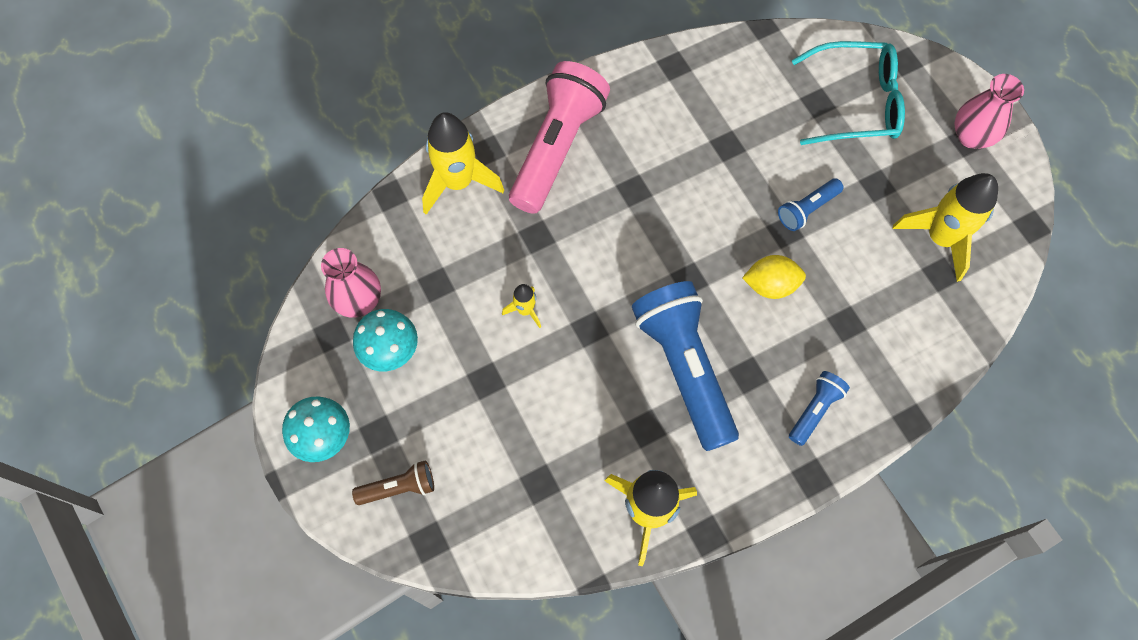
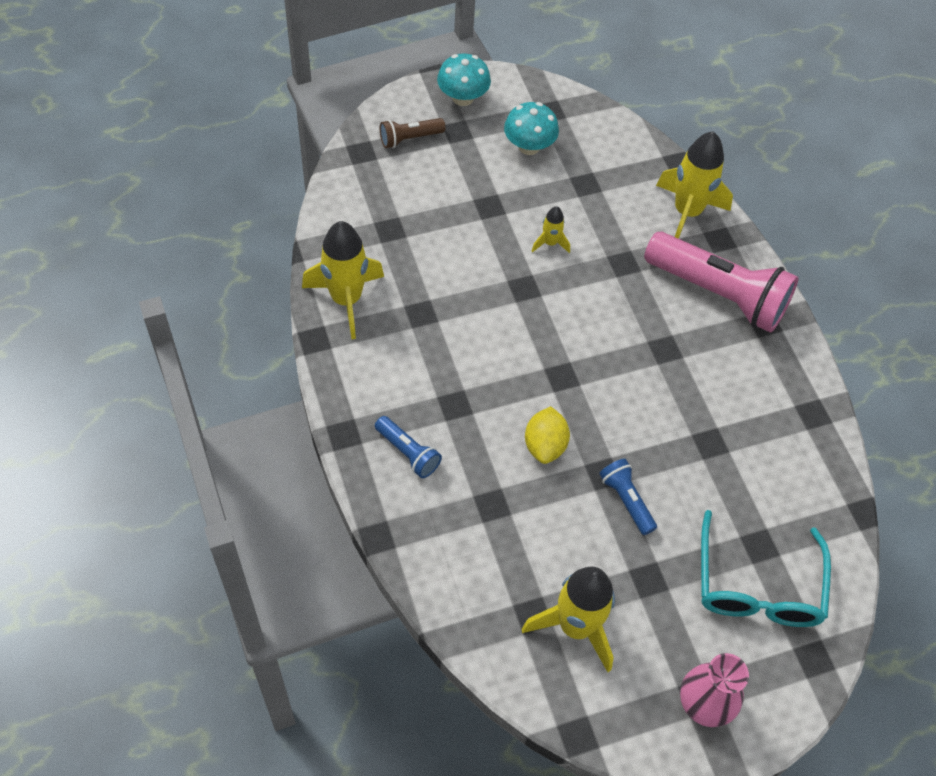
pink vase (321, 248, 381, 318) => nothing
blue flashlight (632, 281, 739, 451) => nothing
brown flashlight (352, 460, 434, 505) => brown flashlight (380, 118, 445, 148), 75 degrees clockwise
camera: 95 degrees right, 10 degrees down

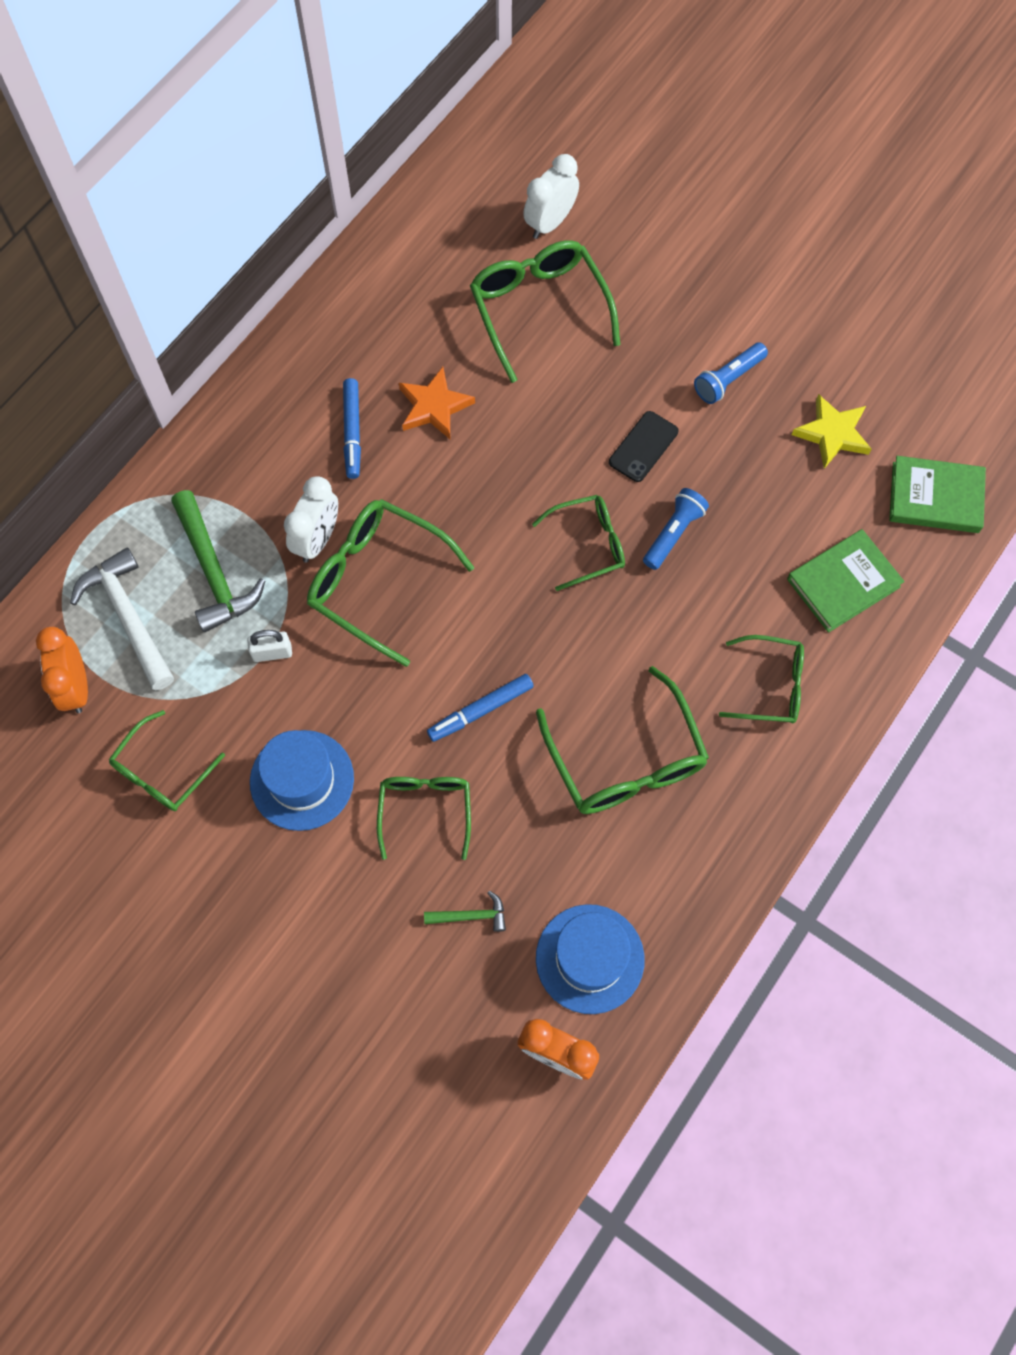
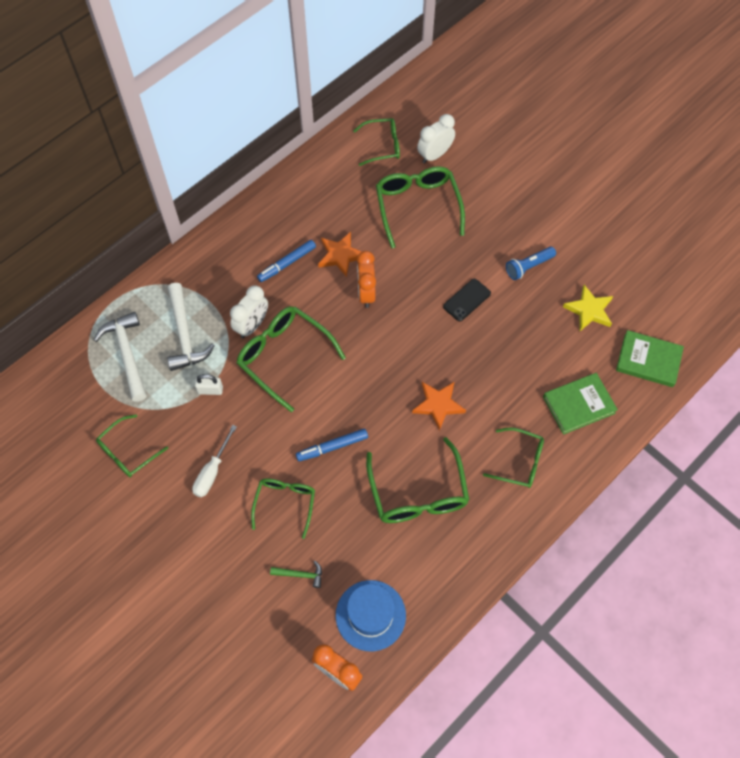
blue marker (343, 378, 361, 479) => blue marker (257, 240, 316, 282), 45 degrees clockwise
blue flashlight (643, 488, 709, 570) => nothing
green hammer (171, 490, 265, 632) => white hammer (167, 283, 215, 371)
green glasses (532, 495, 625, 591) => green glasses (353, 118, 400, 166), relocated
orange clock (36, 627, 88, 713) => orange clock (357, 251, 376, 308), relocated
blue hat (250, 730, 354, 831) => white screwdriver (192, 425, 237, 497)
nothing => orange star (412, 382, 466, 431)
camera: 10 degrees right, 5 degrees down

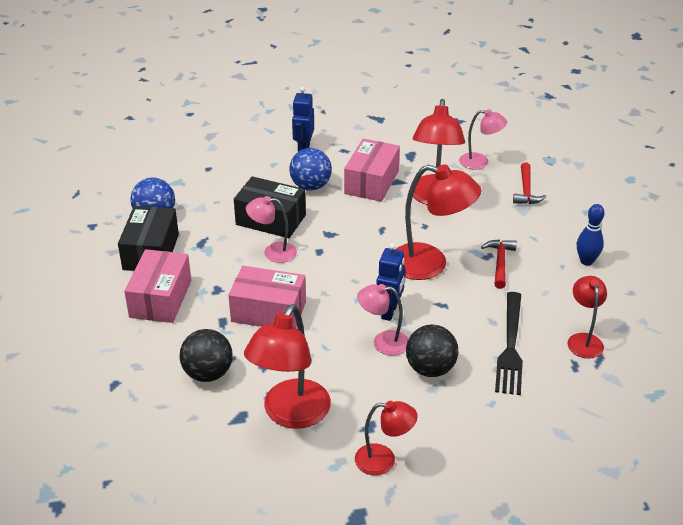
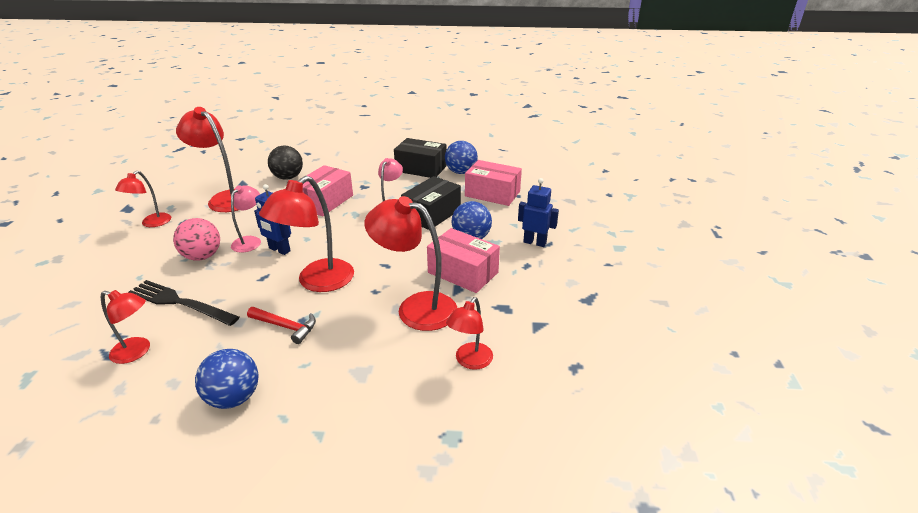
pink lamp (459, 109, 507, 170) => red lamp (446, 297, 493, 370)
red hammer (513, 162, 546, 204) => nothing
blue bowling pin (577, 204, 605, 265) => blue ball (195, 349, 259, 409)
pink box (124, 249, 191, 323) => pink box (465, 160, 522, 206), relocated
black ball (406, 325, 458, 377) => pink ball (173, 218, 220, 261)
camera: 105 degrees right, 5 degrees down

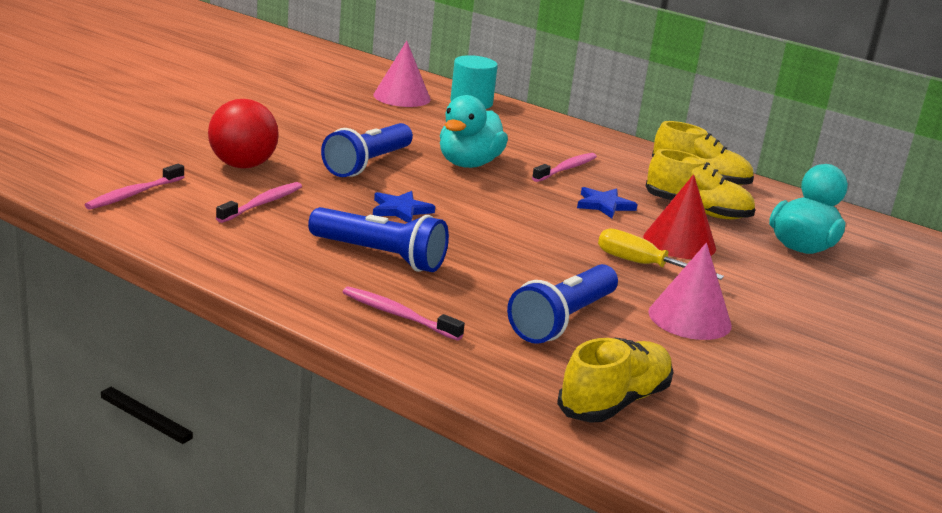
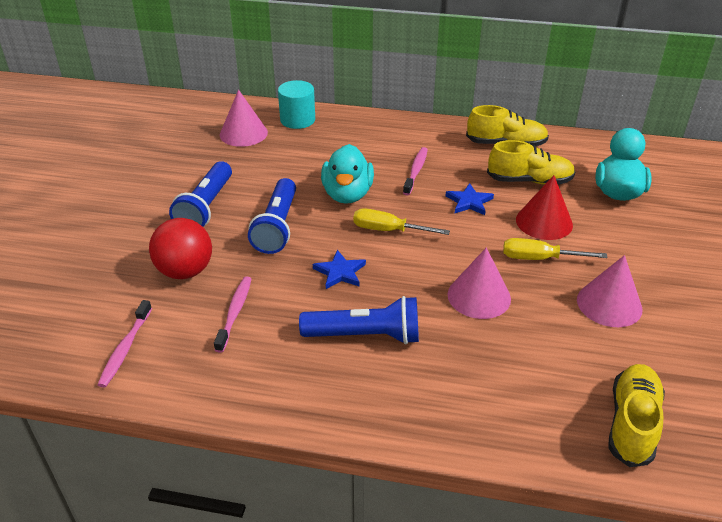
blue flashlight (507, 264, 618, 344) => blue flashlight (169, 161, 232, 227), relocated
pink toothbrush (343, 286, 465, 341) => nothing
nothing => yellow screwdriver (353, 208, 450, 235)
nothing => pink cone (448, 247, 511, 319)
camera: 20 degrees left, 15 degrees up

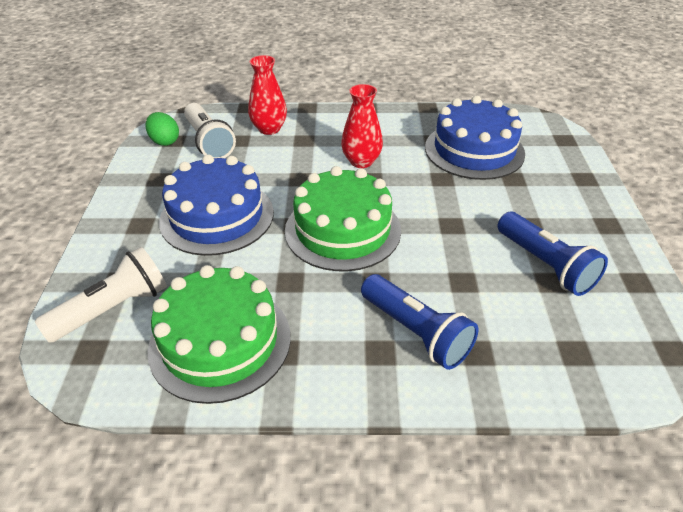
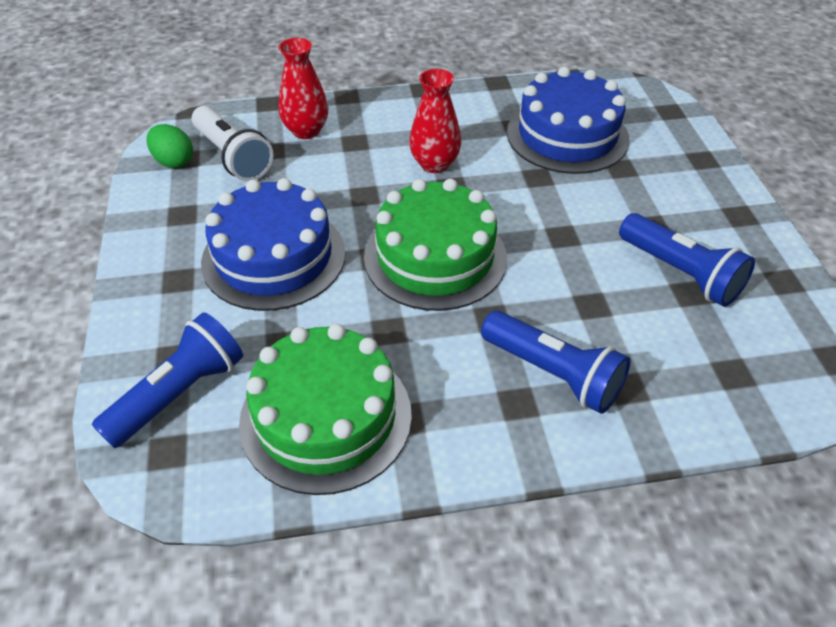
white flashlight (35, 247, 167, 343) => blue flashlight (92, 312, 243, 448)
camera: 10 degrees left, 5 degrees up

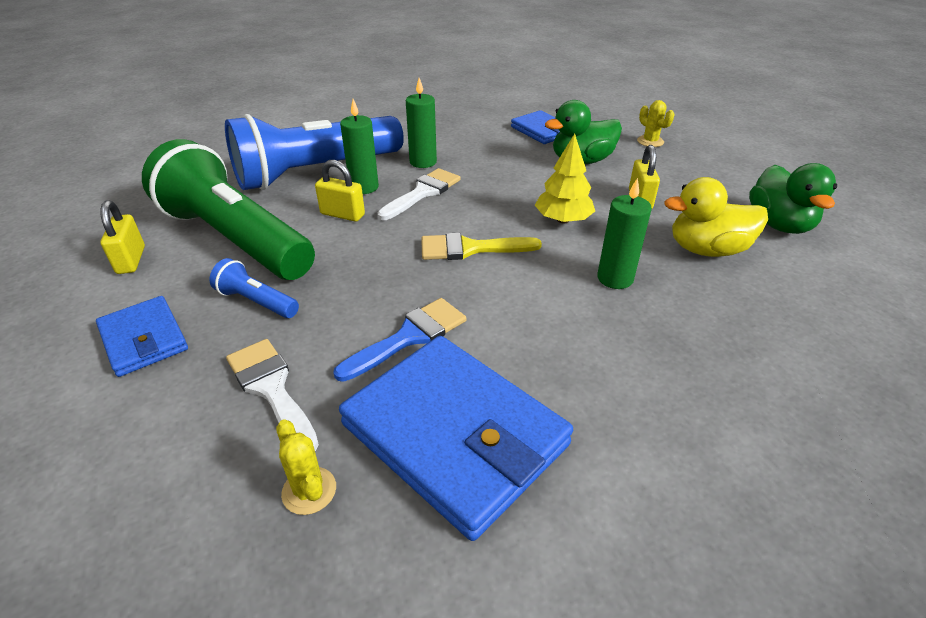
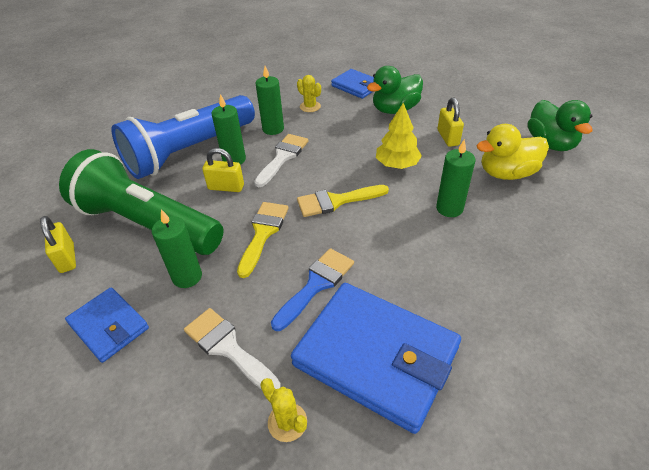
yellow cactus (637, 100, 675, 147) => yellow cactus (297, 75, 321, 112), relocated
blue flashlight (209, 258, 299, 318) => green candle (152, 209, 202, 288)
nothing => yellow brush (237, 202, 289, 278)
camera: 10 degrees left, 5 degrees up

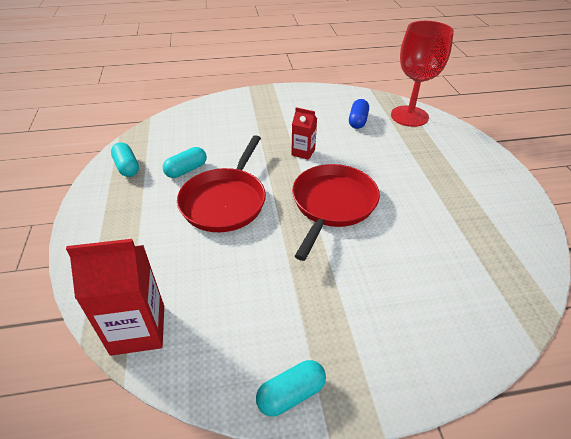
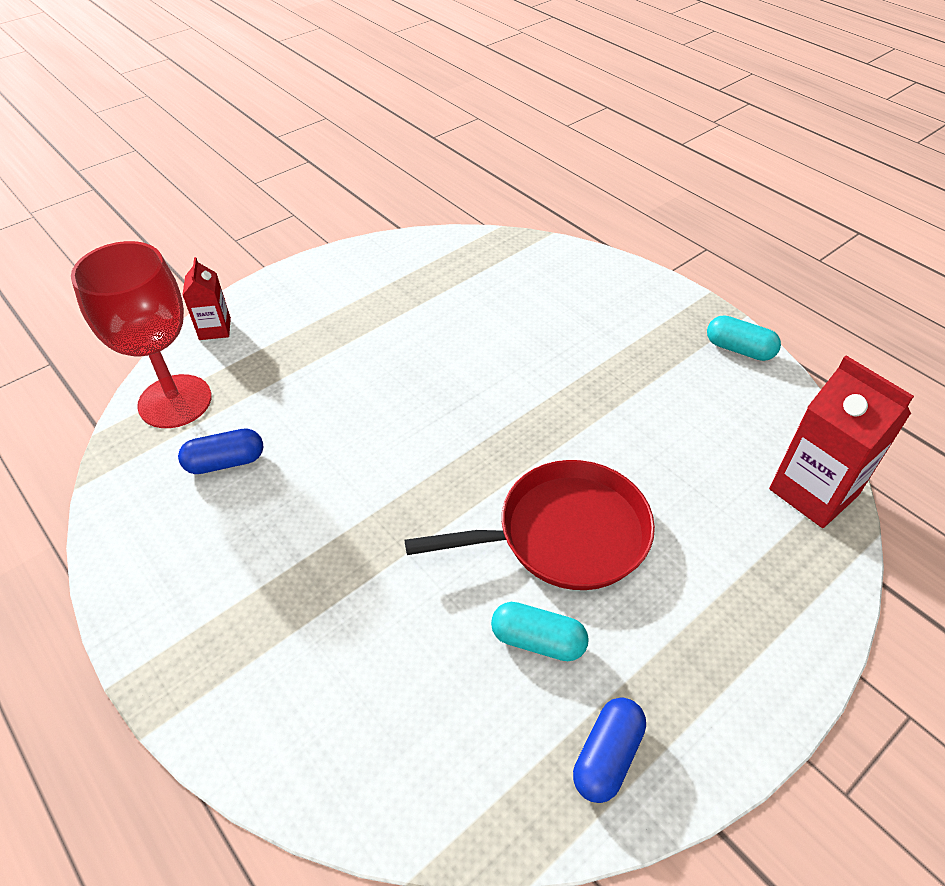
red carton (291, 107, 317, 160) => red carton (182, 257, 231, 340), relocated
turquoise capsule (111, 142, 139, 177) => blue capsule (573, 697, 646, 803)
red pan (292, 164, 380, 261) => nothing
camera: 120 degrees left, 5 degrees up

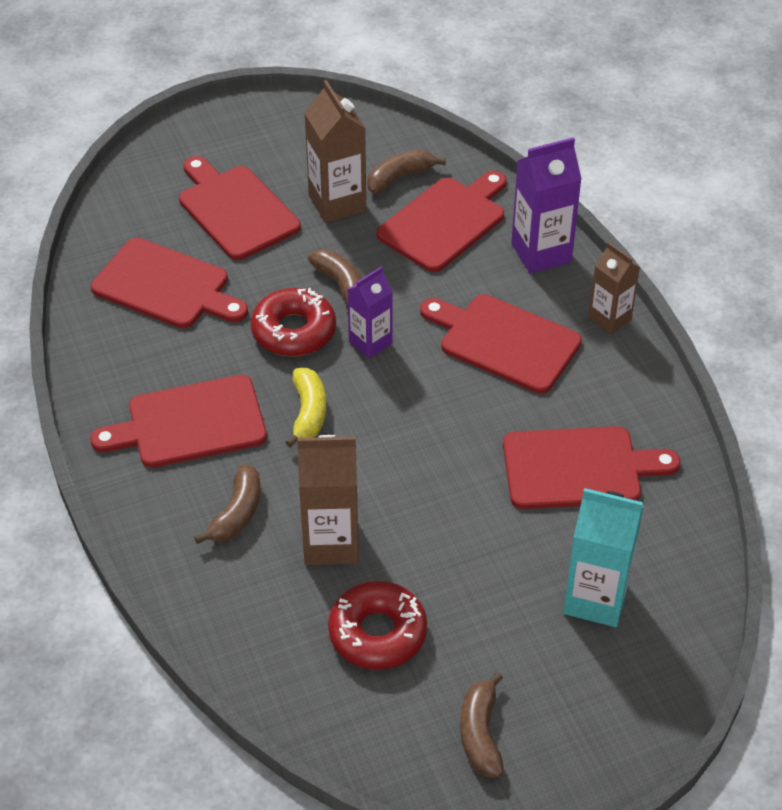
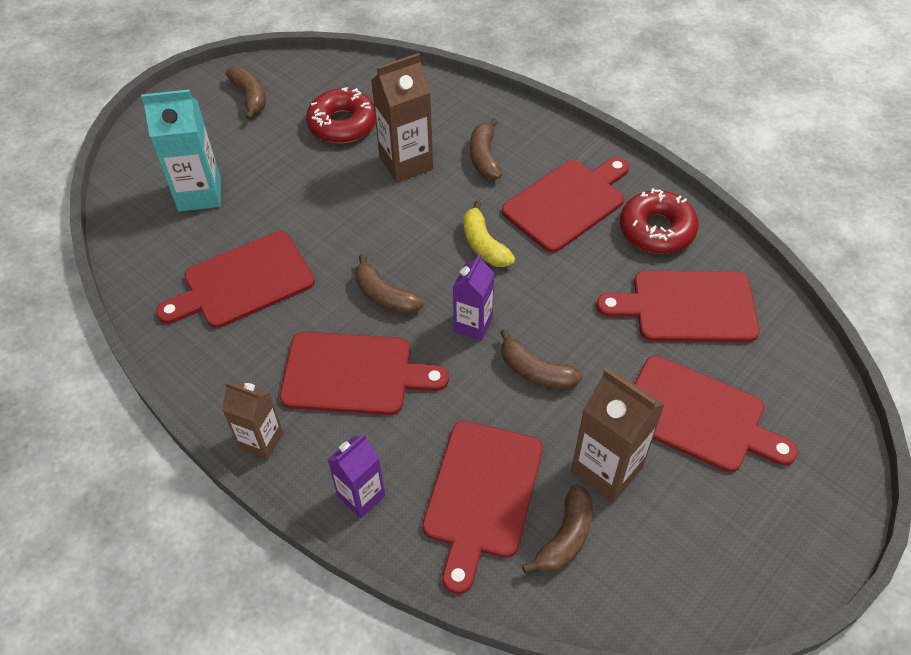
purple carton (511, 137, 582, 274) => purple carton (328, 434, 385, 518), x0.65
red donut (251, 288, 336, 357) => red donut (620, 188, 699, 254), relocated
nothing => brown banana (355, 254, 424, 315)
camera: 155 degrees right, 5 degrees up

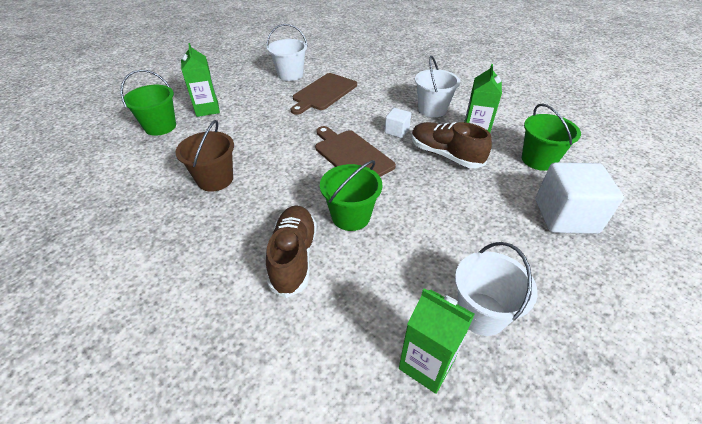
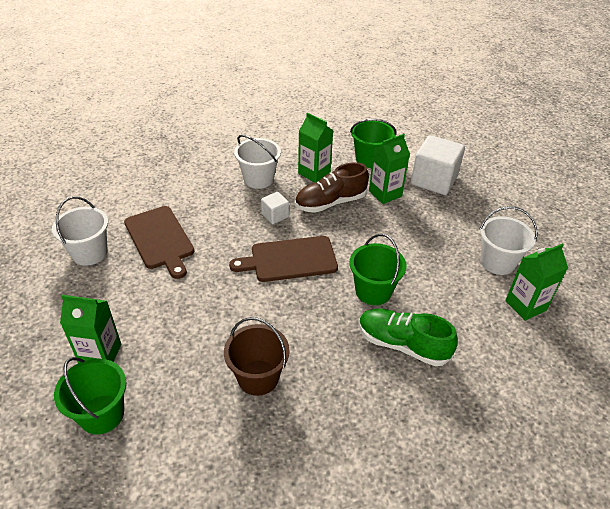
brown shoe (266, 205, 317, 298) => green shoe (359, 308, 458, 366)
nothing => green carton (369, 134, 410, 204)
camera: 65 degrees left, 0 degrees up

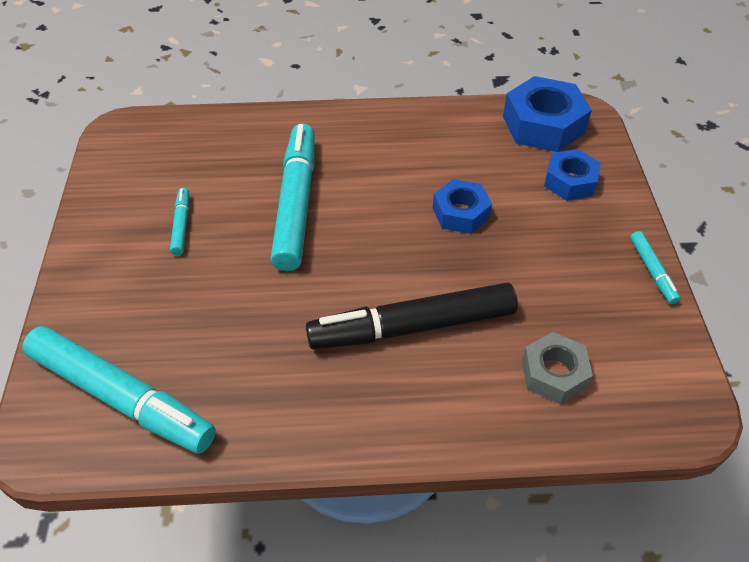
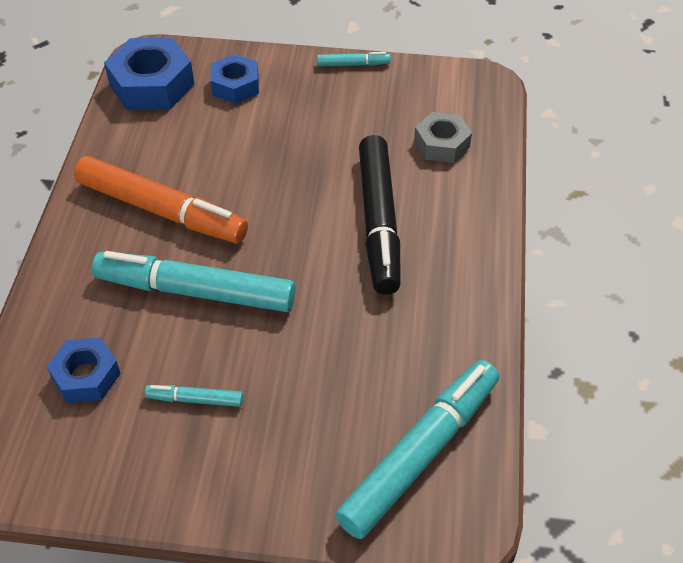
blue nut (433, 179, 492, 234) => blue nut (47, 337, 121, 403), relocated
nothing => orange marker (74, 156, 248, 244)
camera: 80 degrees left, 0 degrees up

